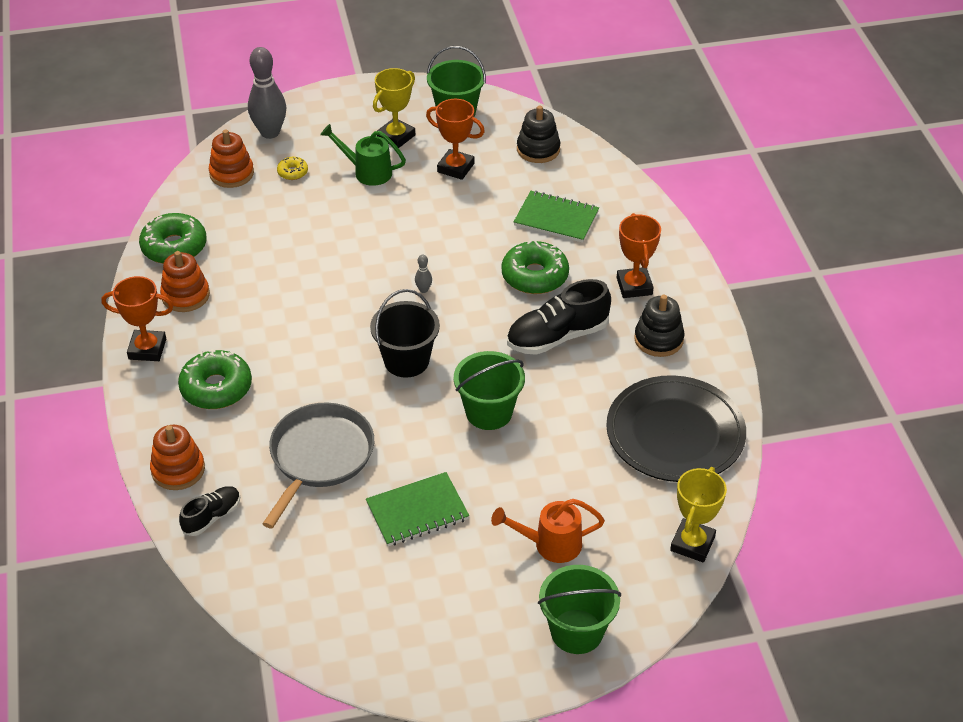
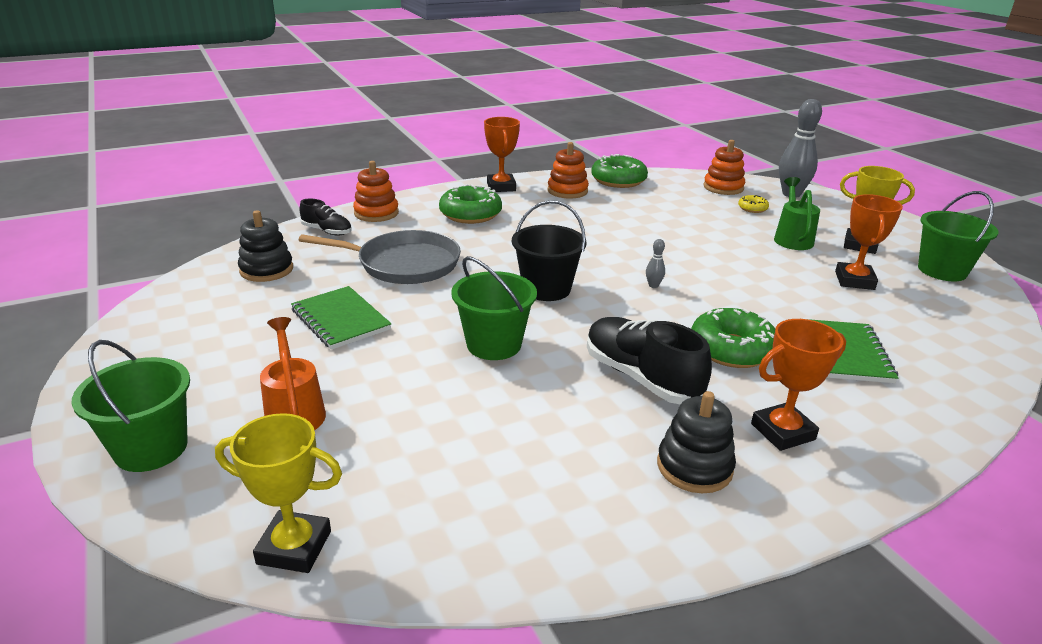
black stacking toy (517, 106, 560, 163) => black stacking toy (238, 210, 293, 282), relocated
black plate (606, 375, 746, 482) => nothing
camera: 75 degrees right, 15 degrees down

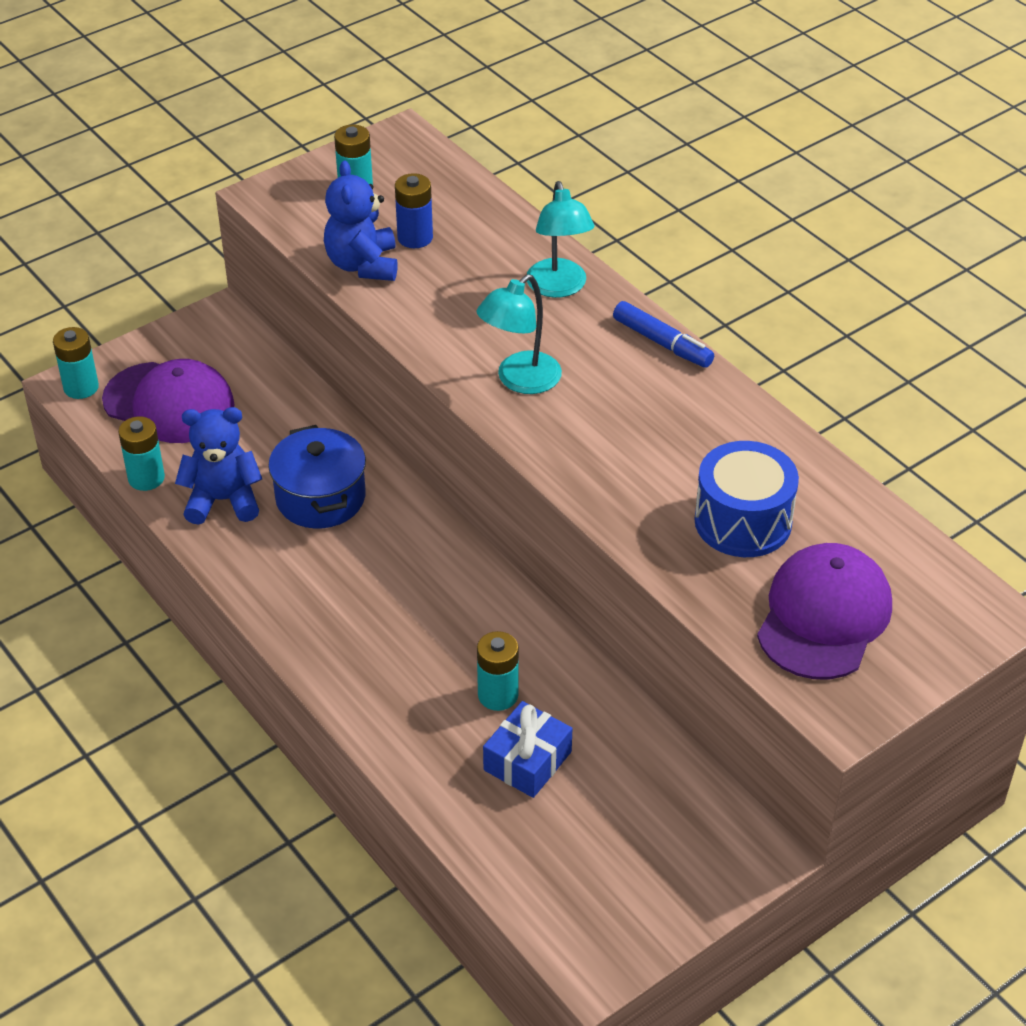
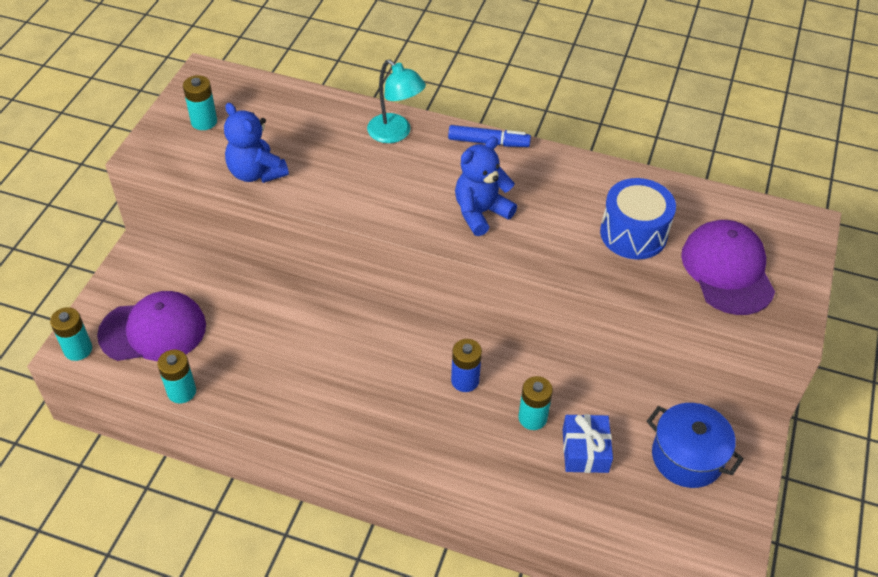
blue battery (395, 173, 433, 248) => blue battery (451, 339, 482, 392), relocated
turquoise lamp (477, 274, 562, 394) => nothing
blue teddy bear (175, 407, 262, 525) => blue teddy bear (455, 137, 517, 236), relocated
blue pot (268, 425, 366, 529) => blue pot (647, 403, 744, 488), relocated
camera: 35 degrees left, 5 degrees up

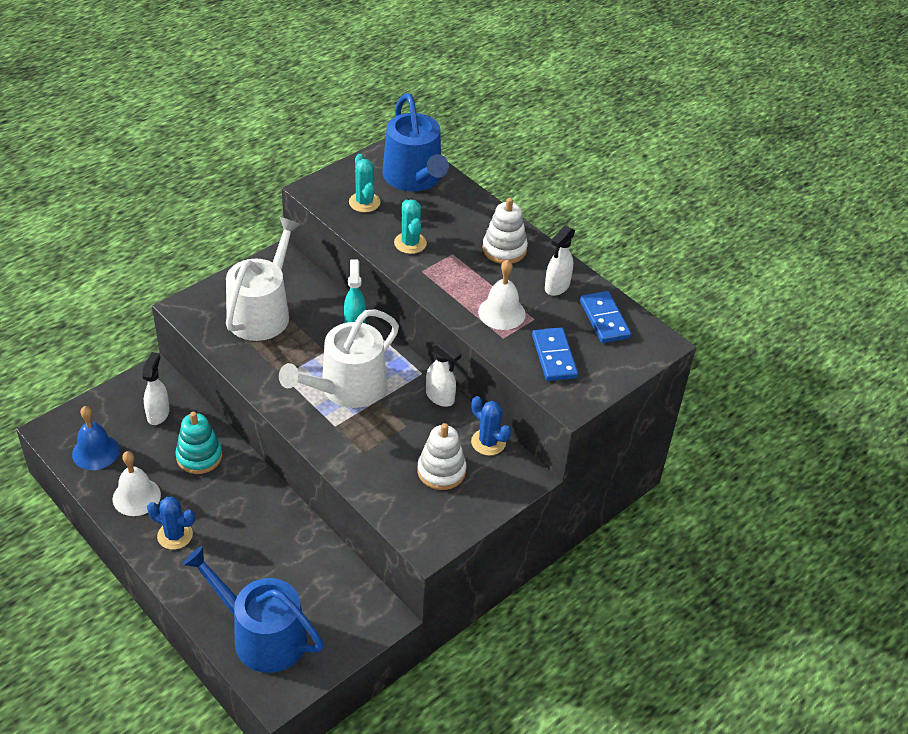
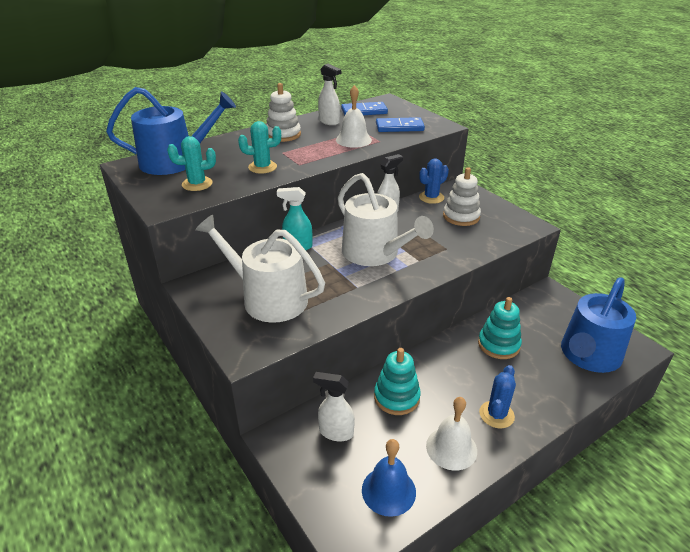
nothing => turquoise stacking toy (478, 297, 522, 359)
camera: 80 degrees left, 10 degrees down

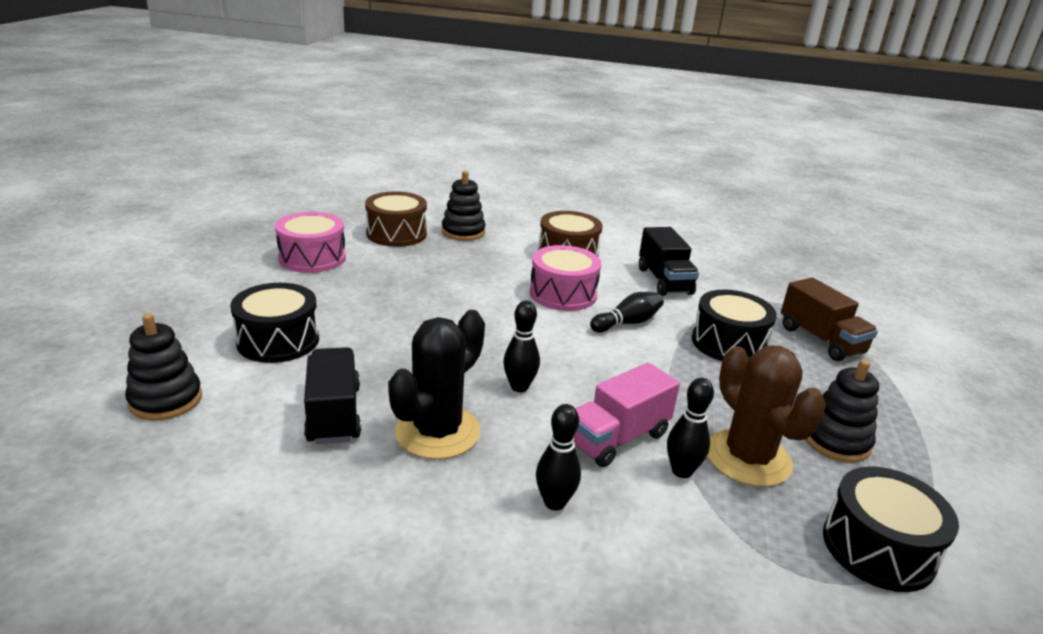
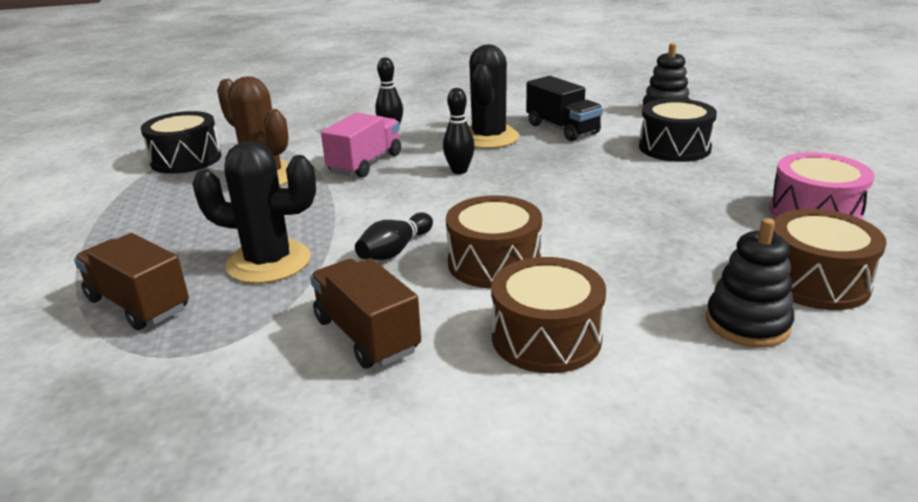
black truck (639, 227, 699, 296) => brown truck (310, 258, 421, 368)
pink drum (530, 245, 601, 311) => brown drum (446, 195, 542, 289)
black drum (692, 289, 777, 361) => black cactus (192, 141, 316, 284)
black stacking toy (805, 359, 879, 463) => nothing
black bowling pin (667, 378, 714, 478) => nothing
camera: 160 degrees right, 0 degrees up

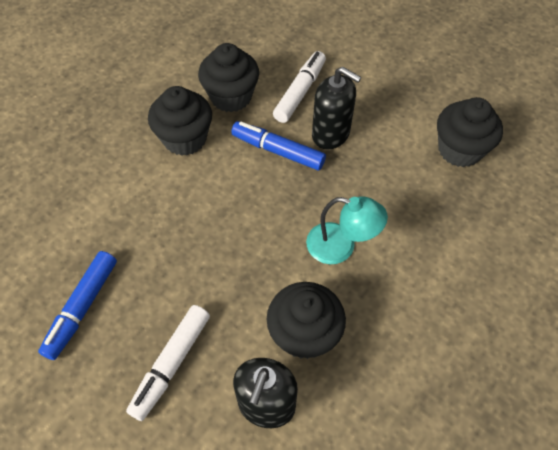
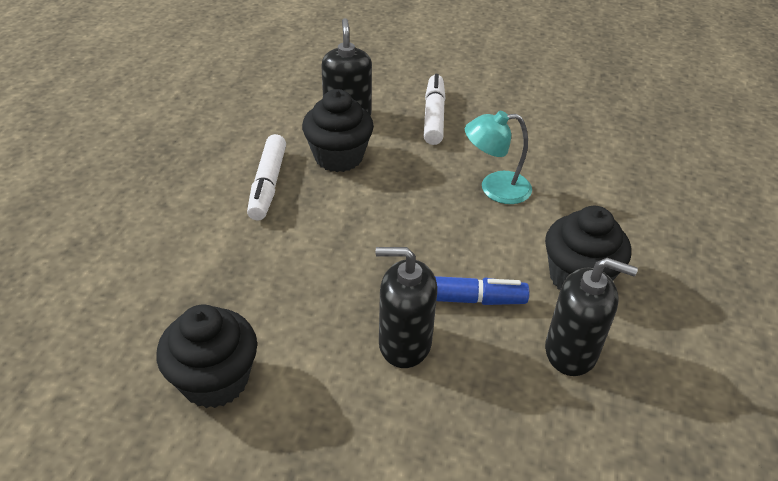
black cupcake (198, 43, 259, 112) => black soap dispenser (545, 258, 638, 376)
white marker (273, 51, 326, 123) => white marker (247, 134, 286, 221), relocated
turquoise lamp (306, 196, 388, 264) => turquoise lamp (465, 111, 532, 204), relocated
blue marker (38, 251, 117, 360) => nothing
camera: 155 degrees right, 15 degrees down

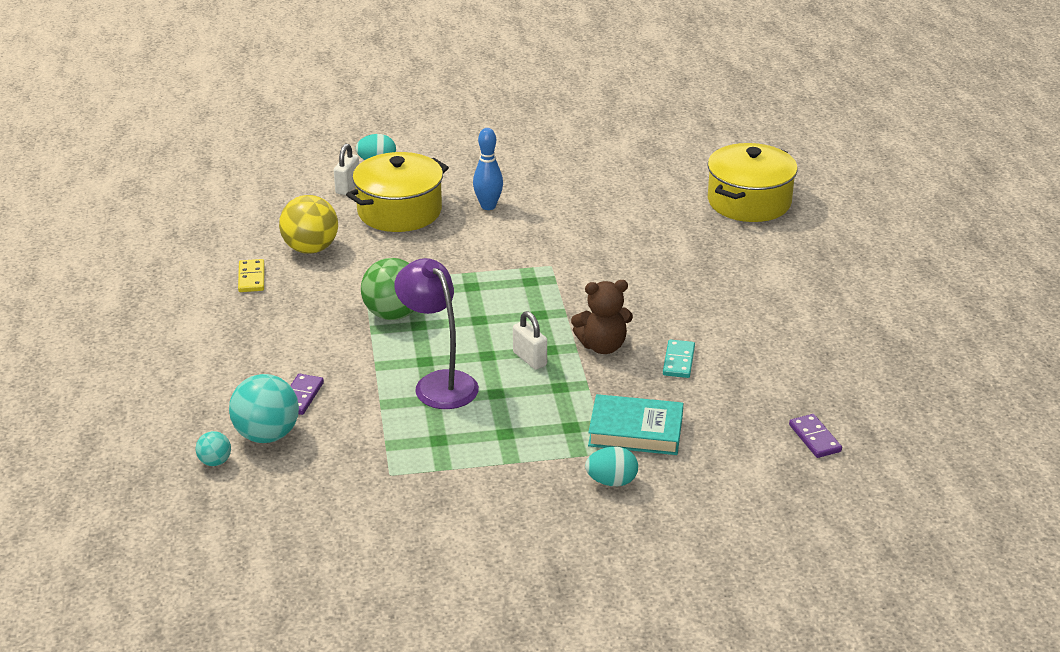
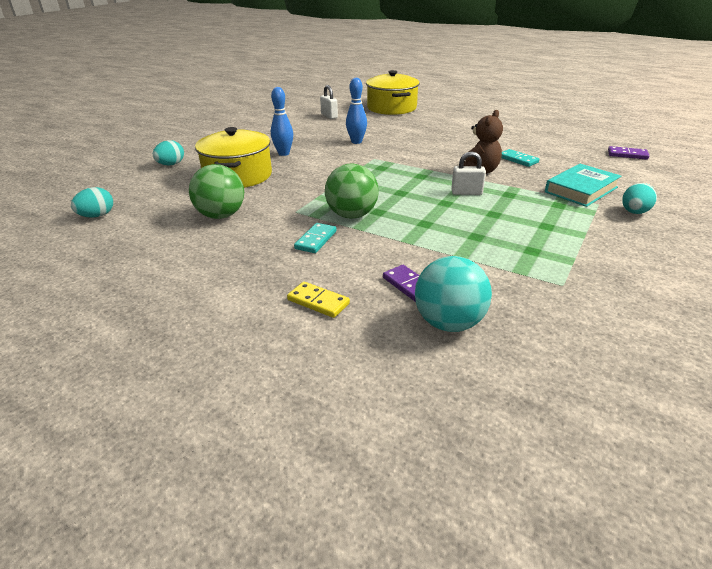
white padlock (334, 144, 359, 195) => white padlock (320, 85, 338, 119), relocated
yellow ball (279, 195, 338, 254) => green ball (189, 164, 244, 219)
purple lamp (394, 258, 479, 409) => nothing
yellow domino (238, 259, 264, 292) => yellow domino (287, 282, 350, 318), relocated
turquoise ball (196, 431, 231, 466) => nothing
nothing => blue bowling pin (346, 78, 367, 144)
nothing => turquoise egg (71, 187, 113, 218)
nothing => turquoise domino (294, 223, 336, 253)
camera: 50 degrees left, 0 degrees up

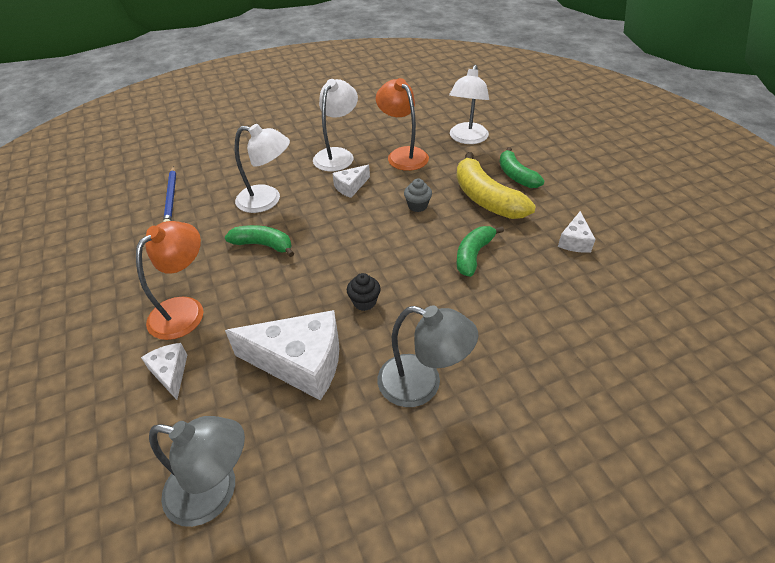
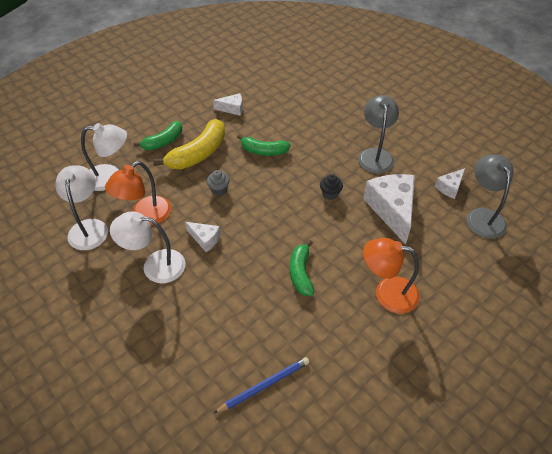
white lamp (235, 124, 290, 213) => white lamp (55, 165, 108, 250), relocated
white cheese (141, 343, 187, 400) => white cheese (435, 168, 465, 199), relocated
camera: 110 degrees left, 5 degrees up

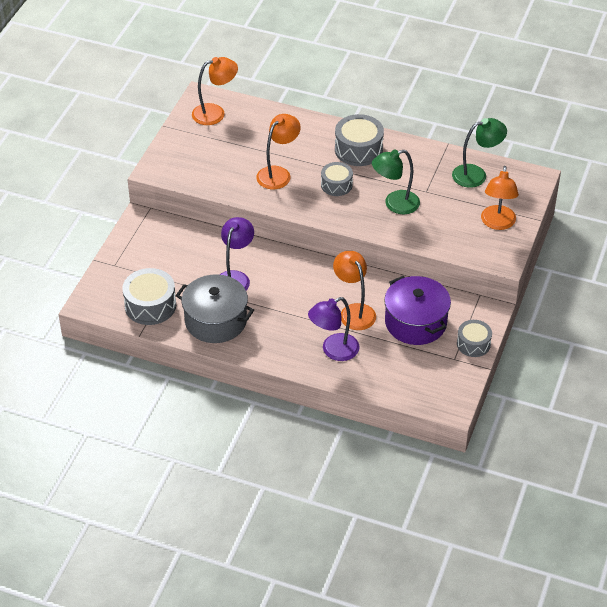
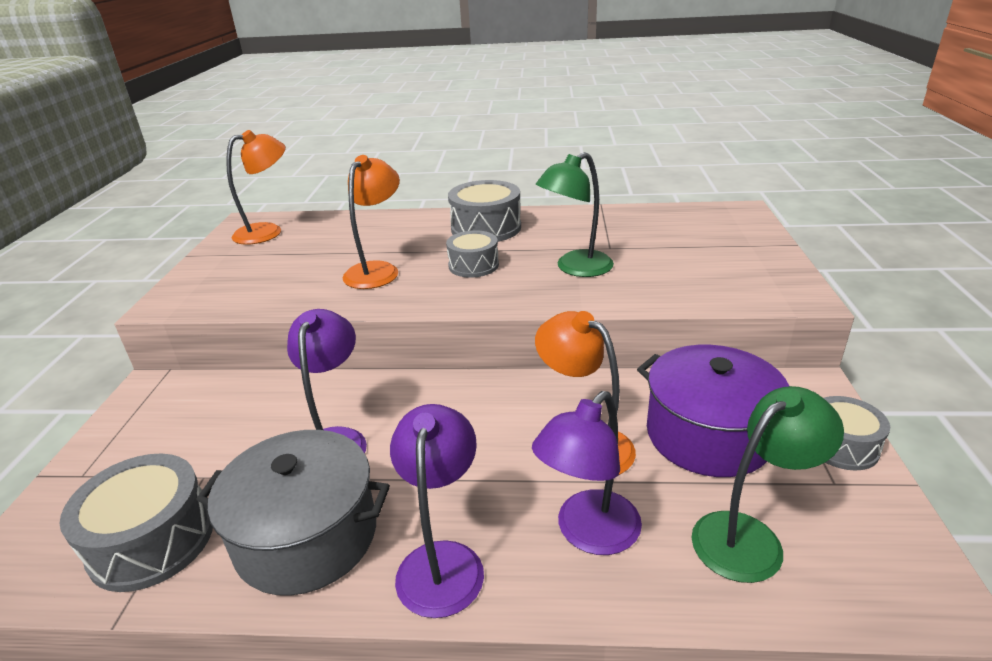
green lamp (452, 118, 507, 188) => green lamp (691, 386, 844, 583), relocated
orange lamp (481, 166, 519, 230) => nothing
nothing => purple lamp (390, 404, 484, 618)
camera: 15 degrees left, 15 degrees down

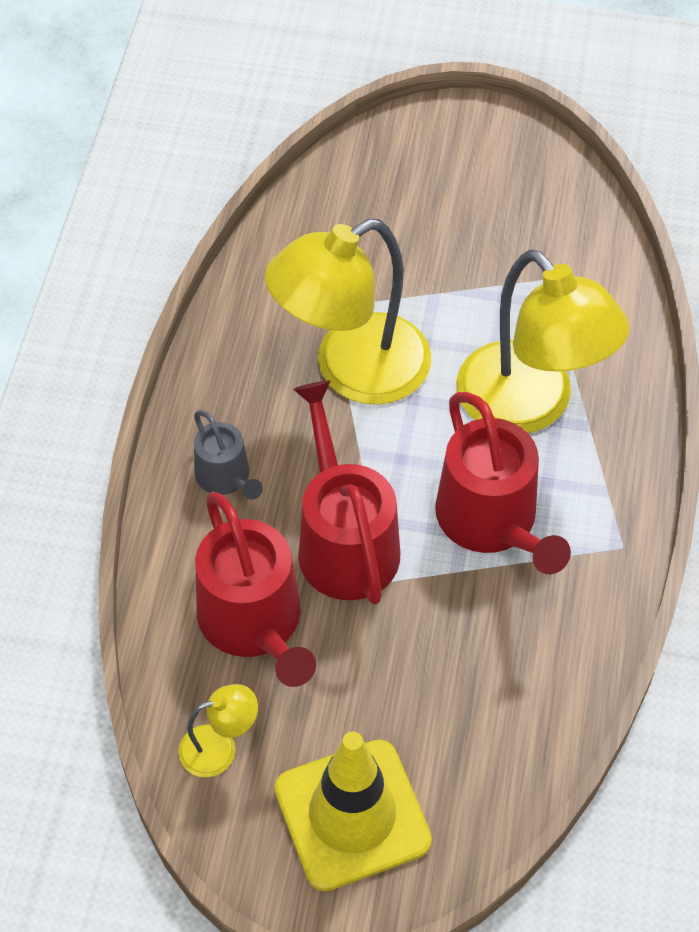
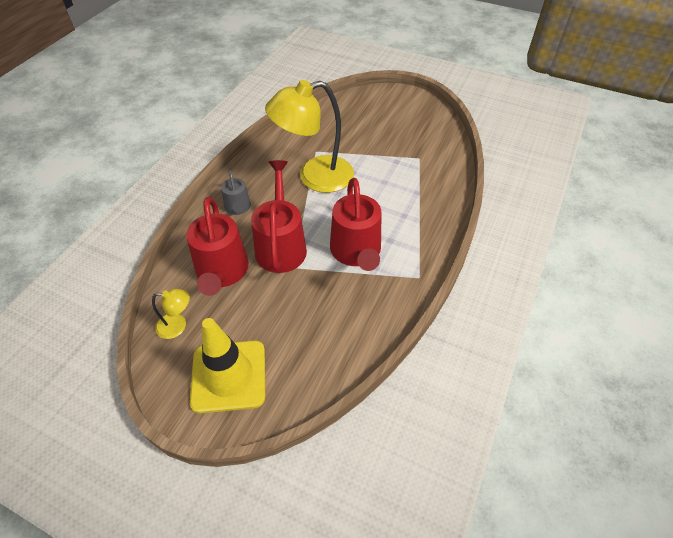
yellow lamp (457, 249, 630, 433) => nothing
camera: 15 degrees right, 5 degrees down

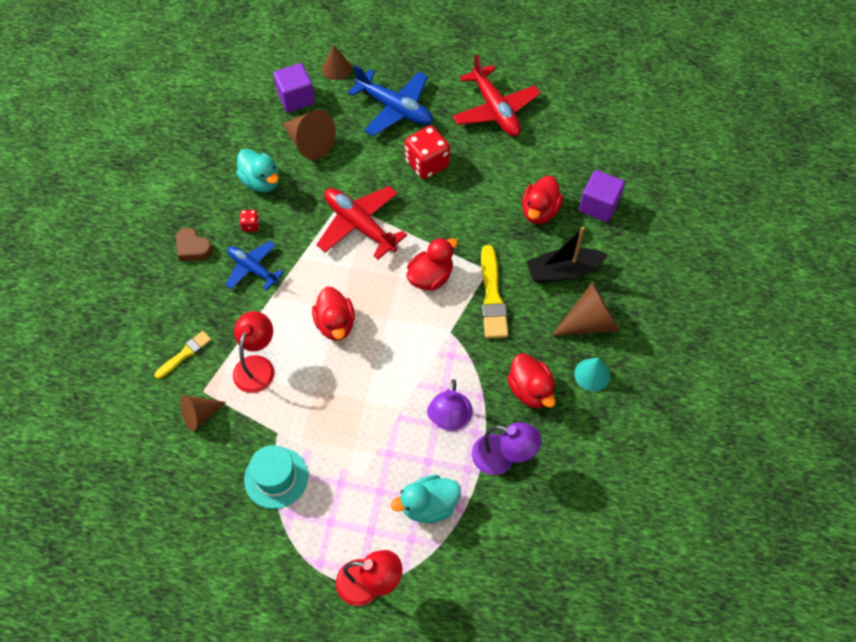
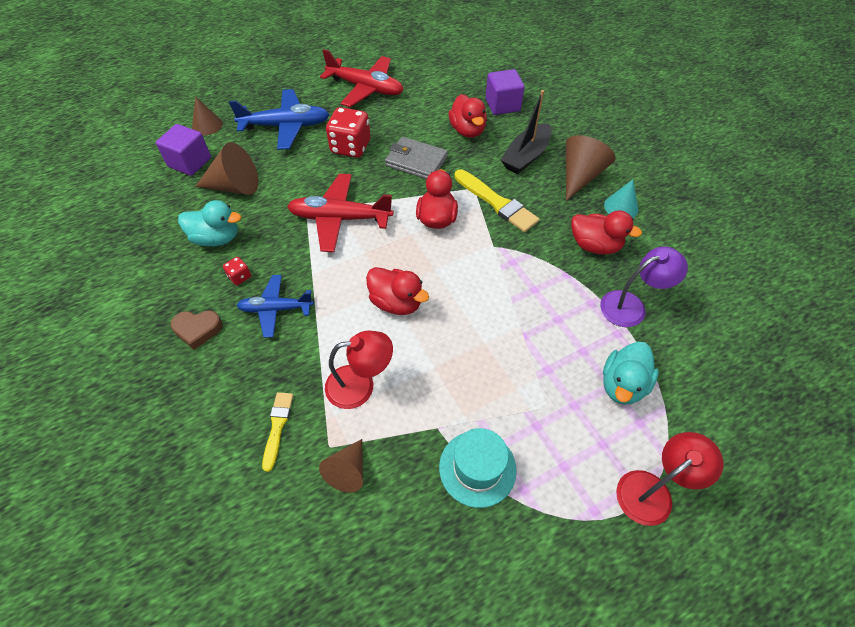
red lamp (233, 311, 274, 393) => red lamp (325, 331, 393, 409), 105 degrees clockwise
purple lamp (427, 379, 473, 431) => nothing
nothing => grey wallet (385, 137, 448, 179)
camera: 40 degrees left, 5 degrees down

